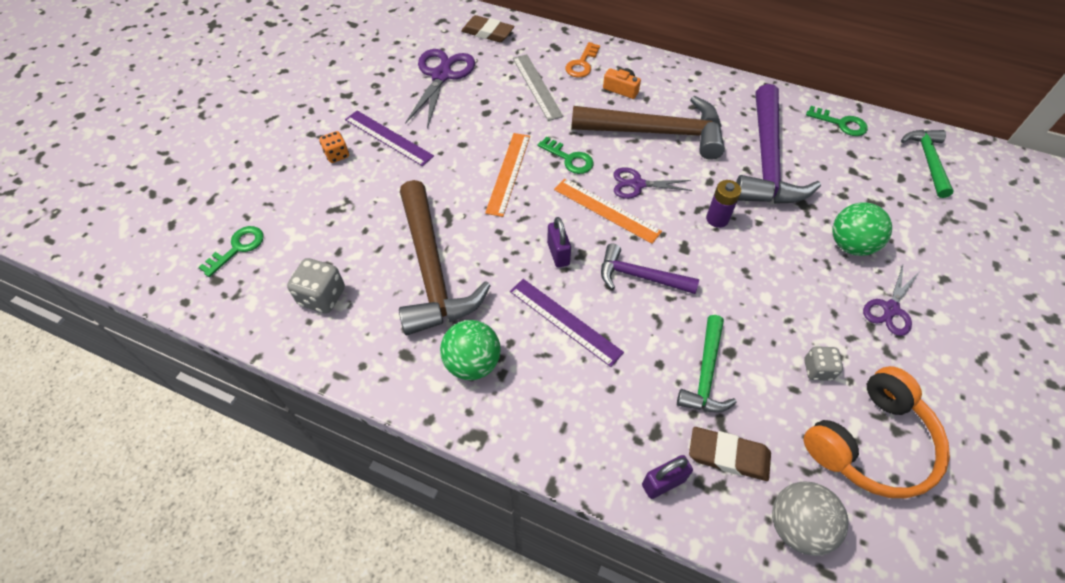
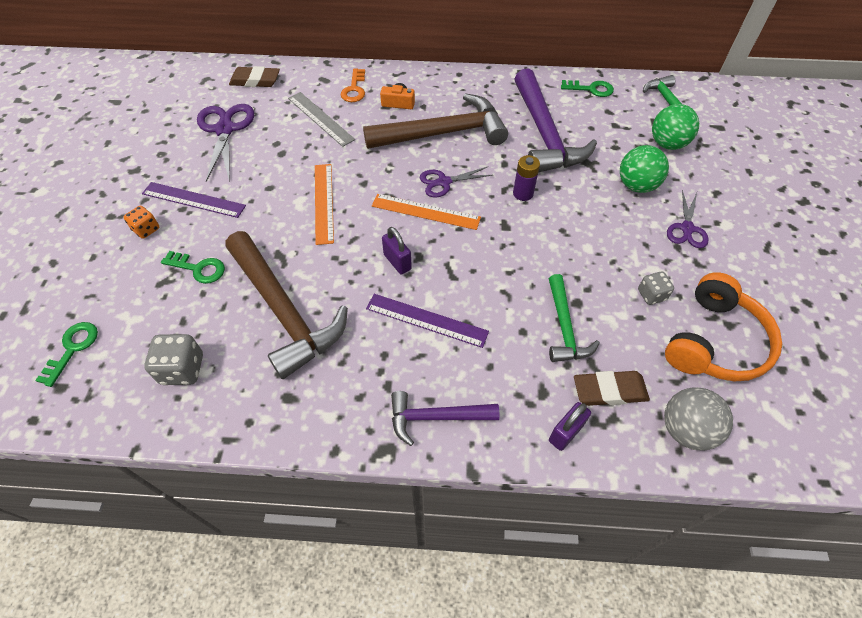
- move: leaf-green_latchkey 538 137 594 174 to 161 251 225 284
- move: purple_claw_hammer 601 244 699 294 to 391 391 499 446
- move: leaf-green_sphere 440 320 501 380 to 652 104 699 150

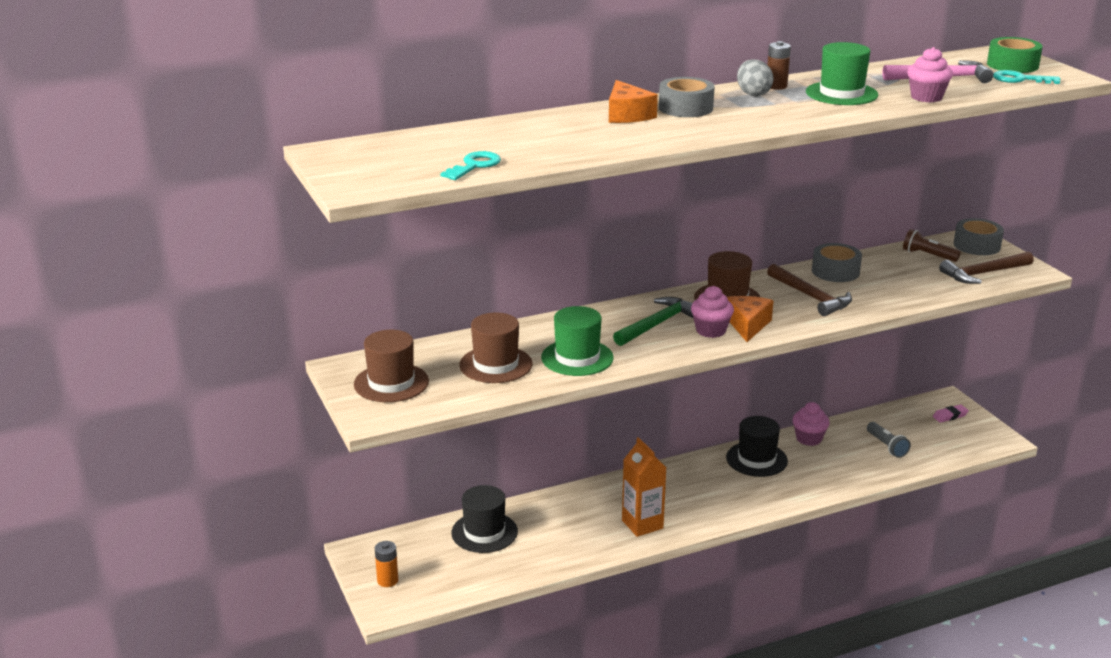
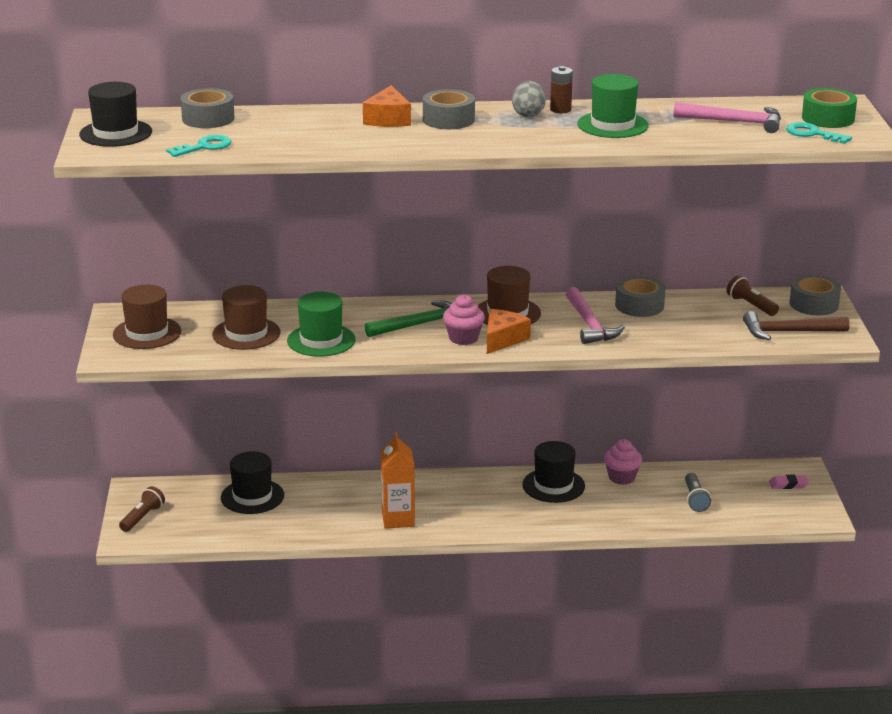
- delete: pink_cupcake 907 47 953 103
- recolor: russet_claw_hammer 767 264 852 316 to pink_claw_hammer 566 287 625 344
- replace: orange_power_cell 375 541 398 587 to russet_flashlight 119 486 165 532
- insert: jet-black_top_hat 79 82 152 147
- insert: gray_tape 181 88 235 128

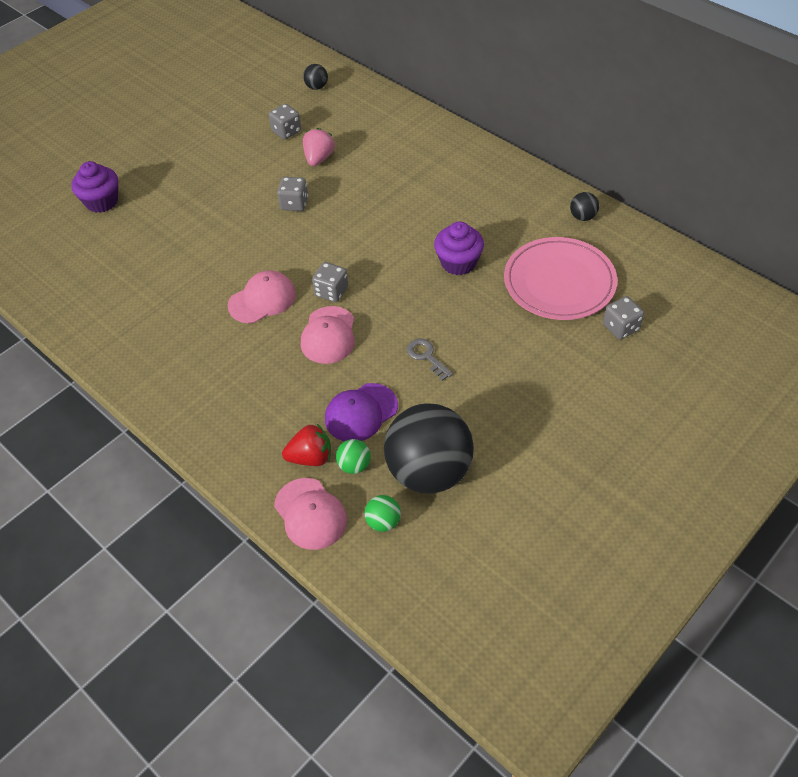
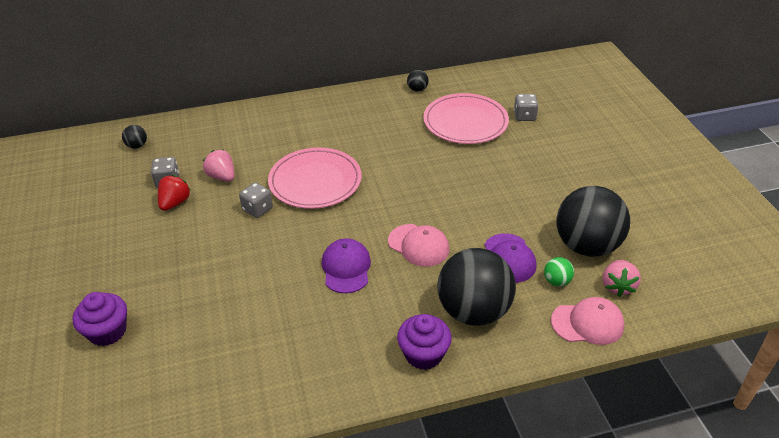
- move: purple_cupcake 434 221 484 275 to 397 314 452 370
- delete: gray_dice 312 262 348 302
- recolor: pink_baseball_cap 228 270 296 323 to purple_baseball_cap 322 238 371 293
- delete: gray_latchkey 407 338 453 381
- move: scarlet_strawberry 282 424 331 466 to 158 175 191 211
- replace: leaf-green_sphere 364 495 401 532 to pink_strawberry 603 260 641 297
- insert: pink_dinner_plate 268 147 362 209
- insert: jet-black_sphere 437 248 516 326

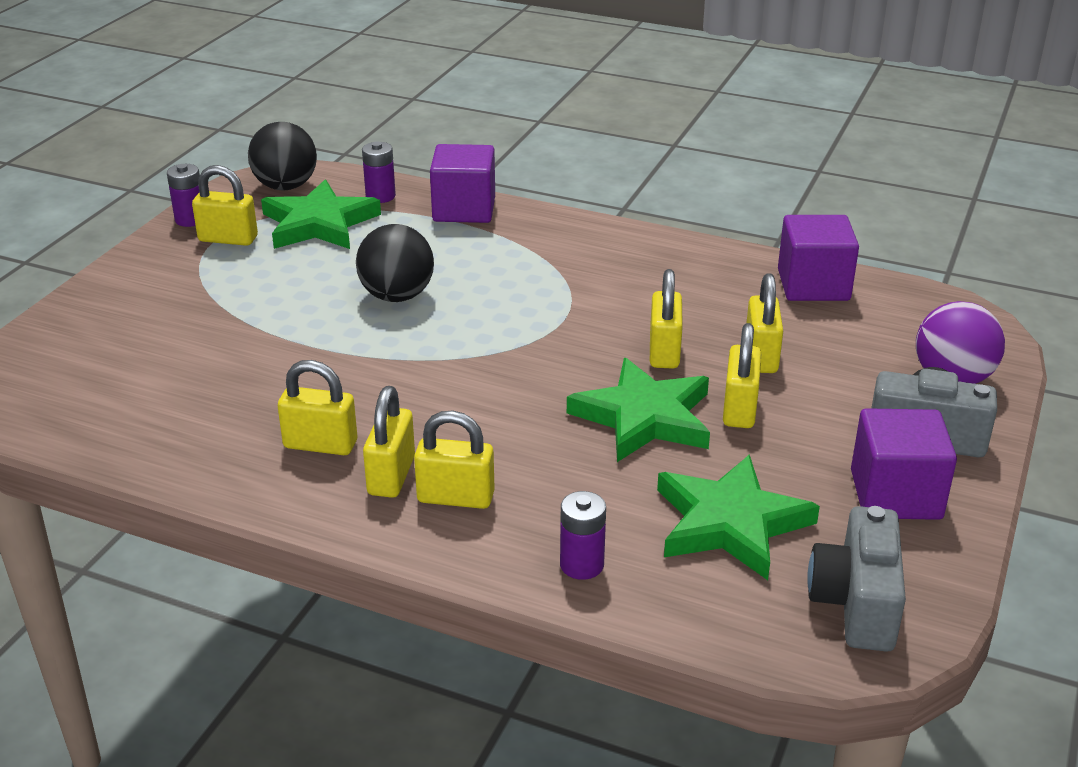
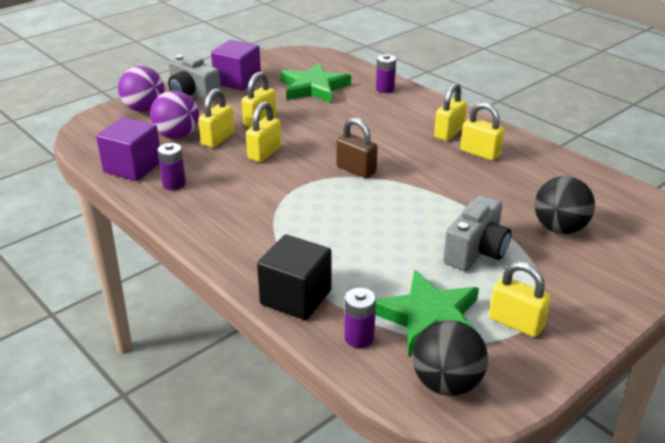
- recolor: purple_block 430 144 495 223 to jet-black_block 257 234 332 320
- move: purple_power_cell 167 164 200 227 to 157 143 186 190
- move: jet-black_sphere 356 224 434 302 to 535 176 595 234
- delete: leaf-green_five-pointed_star 567 358 710 462
- delete: golden_lock 414 411 495 509
- move: gray_compact_camera 807 506 906 652 to 443 195 511 271
- insert: purple_sphere 150 91 199 139
- insert: russet_lock 336 118 378 178

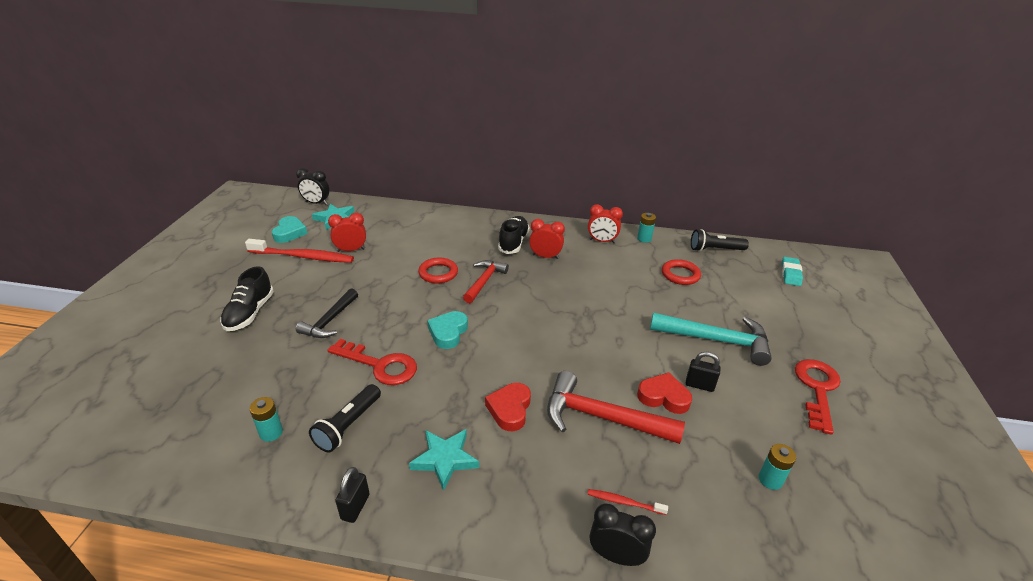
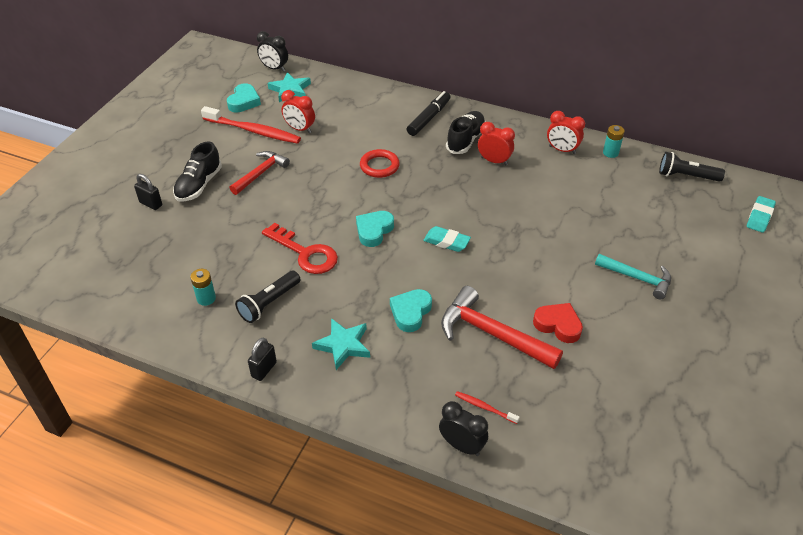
- rotate: scarlet_alarm_clock 328 213 366 252 = 281 90 315 133 150 degrees counterclockwise
- delete: scarlet_torus 662 259 701 285
- move: scarlet_claw_hammer 463 260 509 303 to 230 151 290 195
- delete: jet-black_claw_hammer 296 288 358 338
- resize: aqua_claw_hammer 650 313 772 366 = 595 254 671 299 x0.65
- move: jet-black_lock 686 352 721 392 to 134 174 162 210
- delete: scarlet_latchkey 795 359 841 435
- recolor: scarlet_heart 485 383 531 431 to aqua_heart 390 289 432 332
- delete: aqua_power_cell 759 444 796 490
- insert: jet-black_marker_pen 407 91 450 136
- insert: aqua_eraser 423 226 471 252

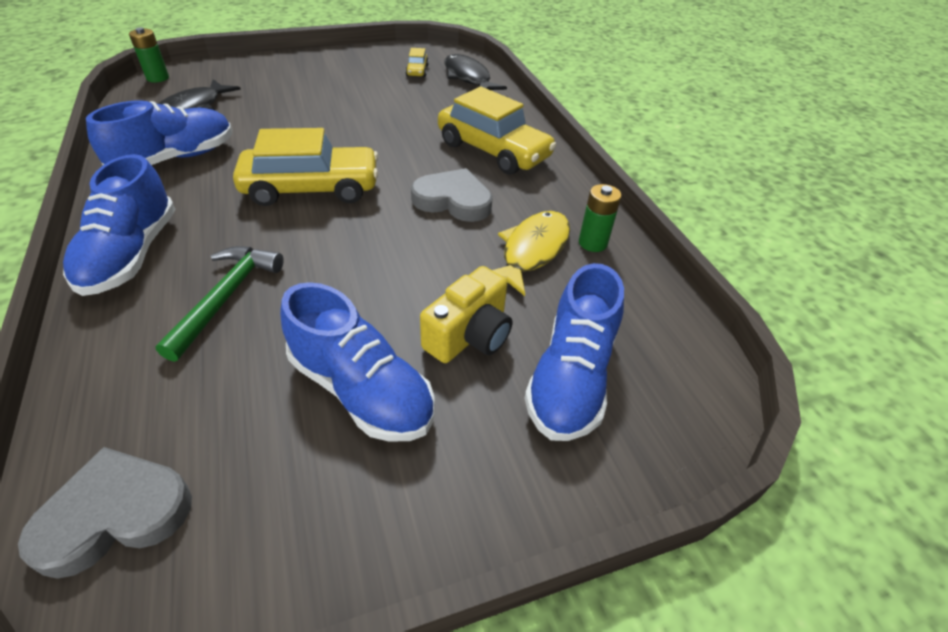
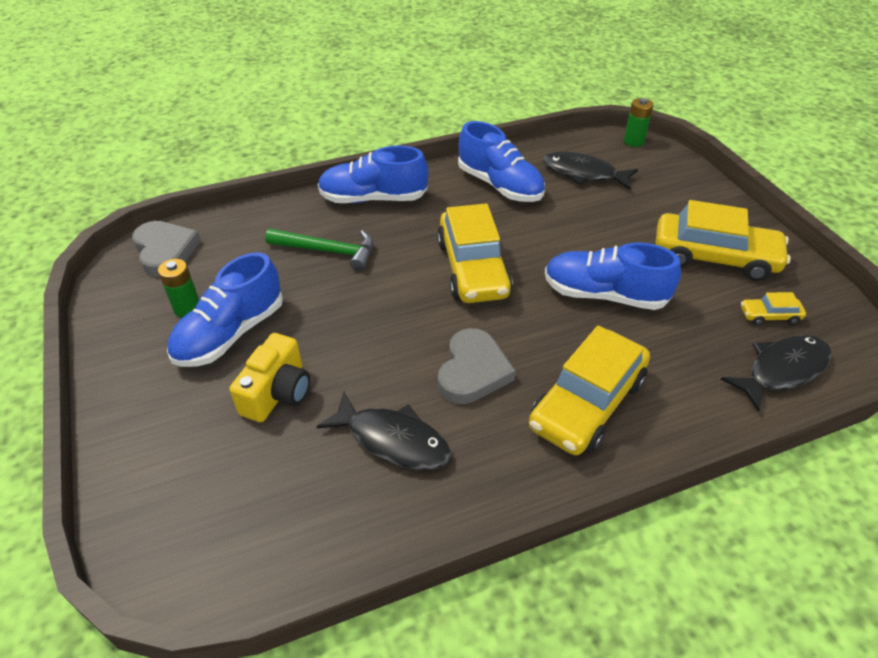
- move: leaf-green_power_cell 579 184 622 252 to 158 259 199 318
- recolor: golden_toy_fish 492 211 570 296 to jet-black_toy_fish 316 392 451 470
- move: blue_sneaker 525 263 624 441 to 545 242 681 310
- rotate: golden_compact_camera 420 266 512 363 = 230 333 310 422 105 degrees counterclockwise
- insert: golden_automobile 655 200 791 281

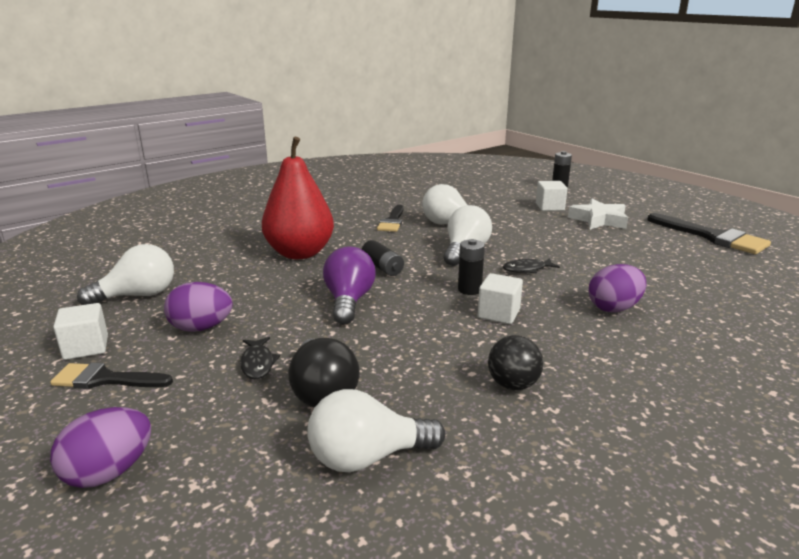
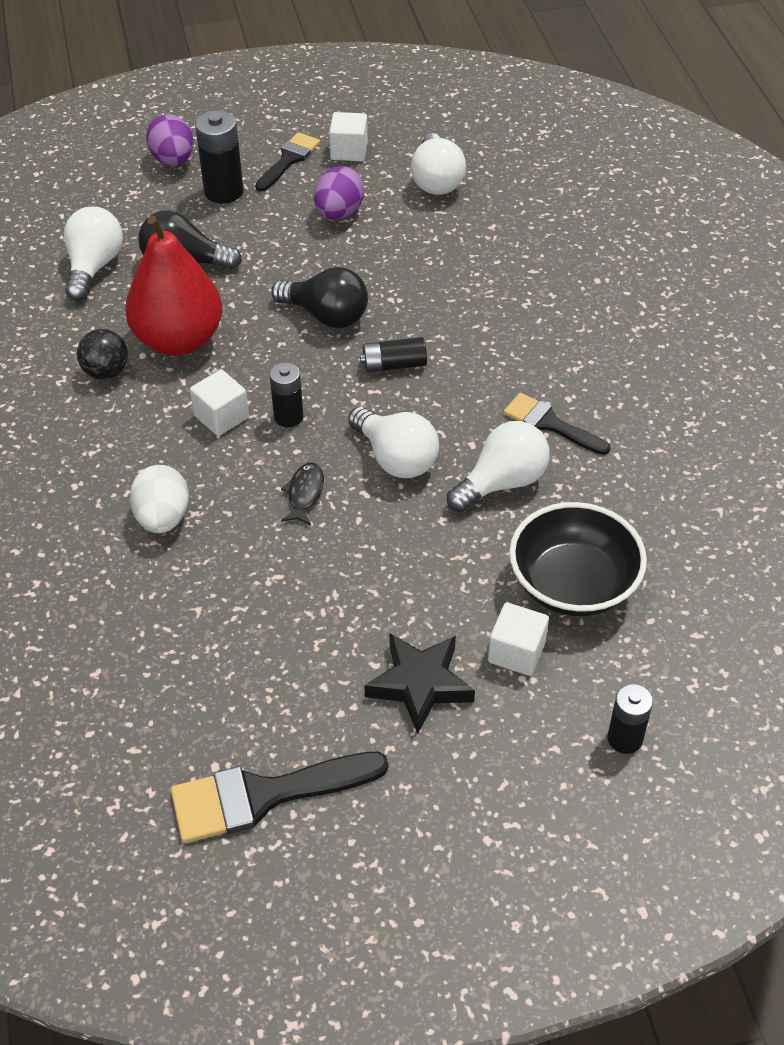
- move: scarlet_pear_fruit 262 137 334 259 to 125 216 222 355
- recolor: snow-white_five-pointed_star 568 199 628 230 to jet-black_five-pointed_star 364 633 475 734
- recolor: purple_light_bulb 323 246 376 324 to jet-black_light_bulb 271 267 368 328
- recolor: purple_egg 589 264 646 313 to snow-white_egg 130 465 189 533
- delete: jet-black_toy_fish 240 337 280 379
- insert: jet-black_power_cell 195 110 243 204
- insert: jet-black_bowl 509 502 647 616

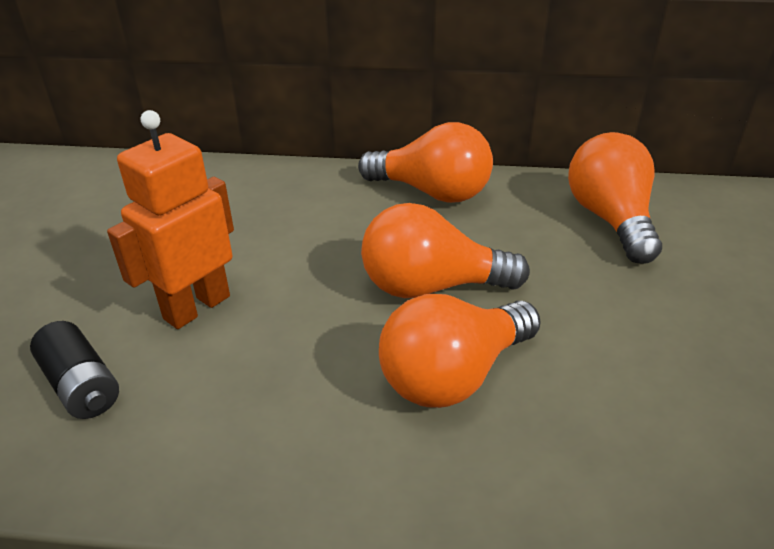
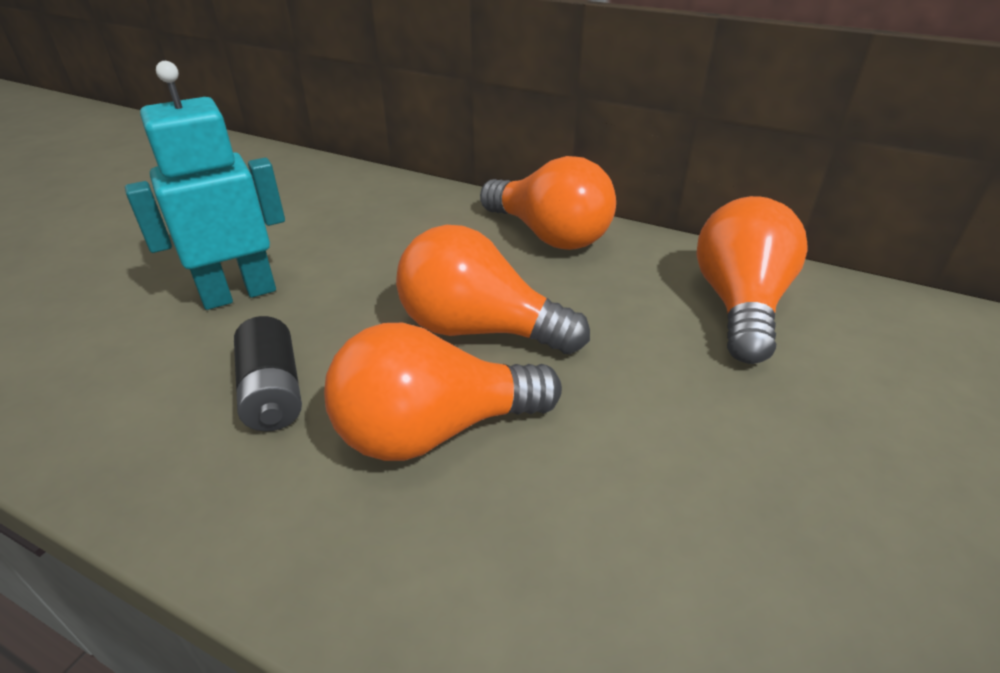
- recolor: orange_robot 107 110 234 329 to aqua_robot 125 61 285 310
- move: jet-black_power_cell 30 321 119 419 to 234 316 302 431

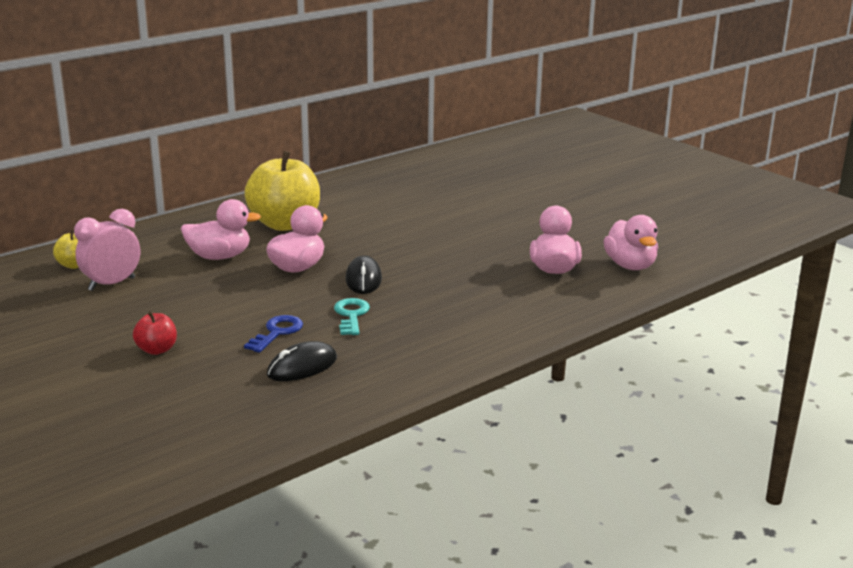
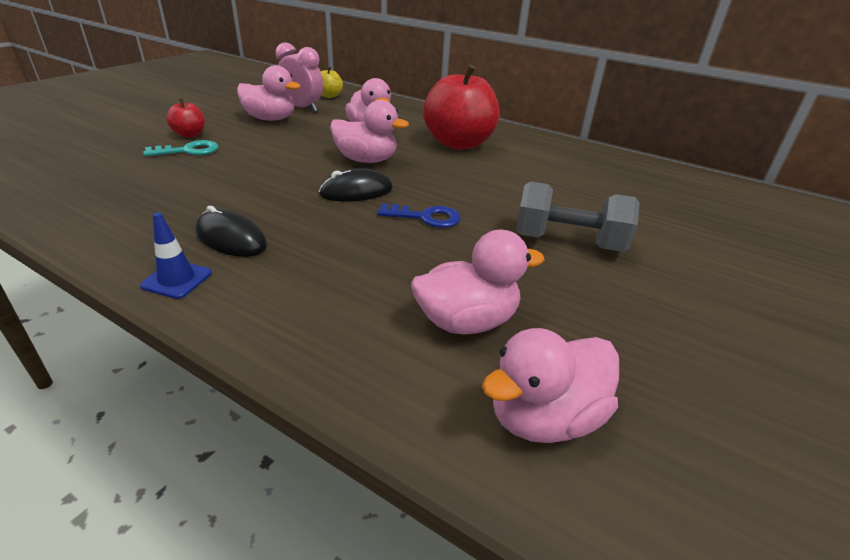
- recolor: golden_apple 244 151 320 231 to scarlet_apple 423 65 500 150
- move: aqua_latchkey 334 298 370 335 to 143 140 218 156
- move: blue_latchkey 244 315 303 353 to 377 203 461 228
- move: jet-black_computer_mouse 267 341 337 381 to 195 206 267 257
- insert: pink_rubber_duck 237 65 301 121
- insert: gray_hand_weight 516 182 640 252
- insert: blue_traffic_cone 140 212 212 299

